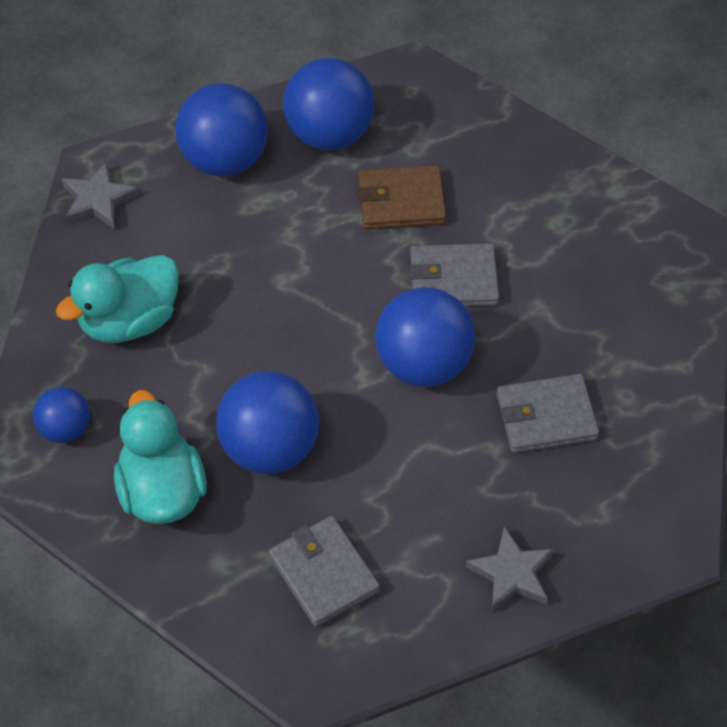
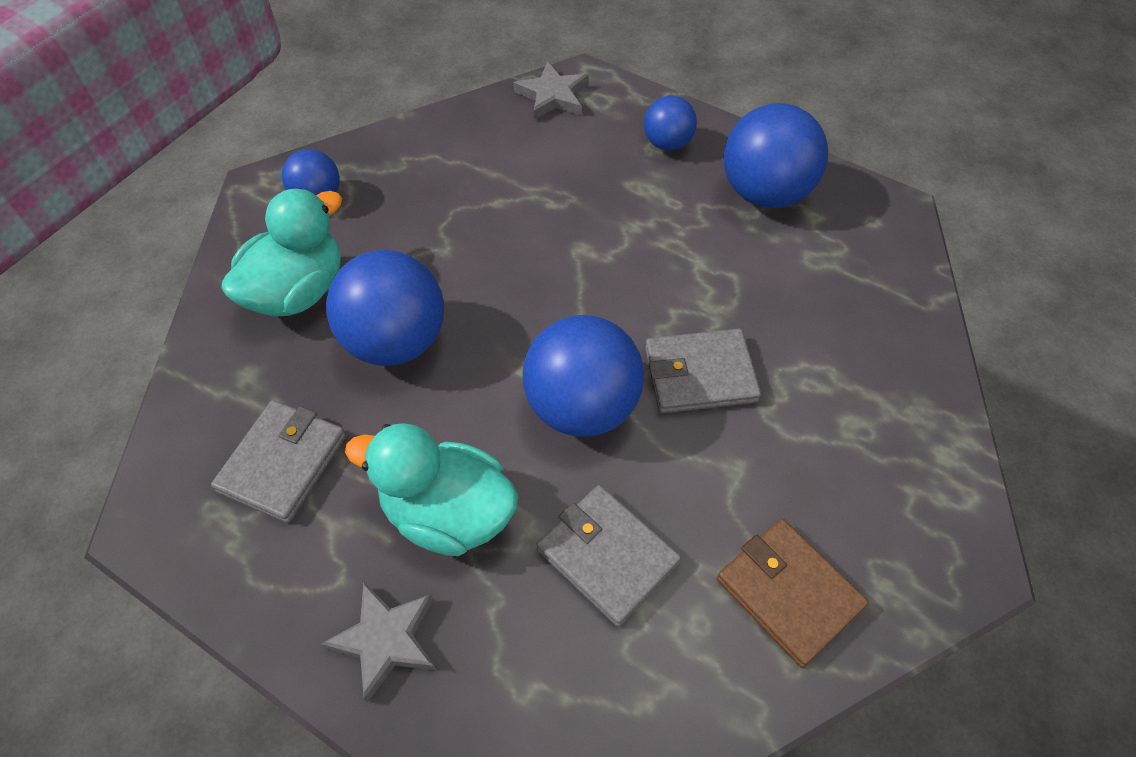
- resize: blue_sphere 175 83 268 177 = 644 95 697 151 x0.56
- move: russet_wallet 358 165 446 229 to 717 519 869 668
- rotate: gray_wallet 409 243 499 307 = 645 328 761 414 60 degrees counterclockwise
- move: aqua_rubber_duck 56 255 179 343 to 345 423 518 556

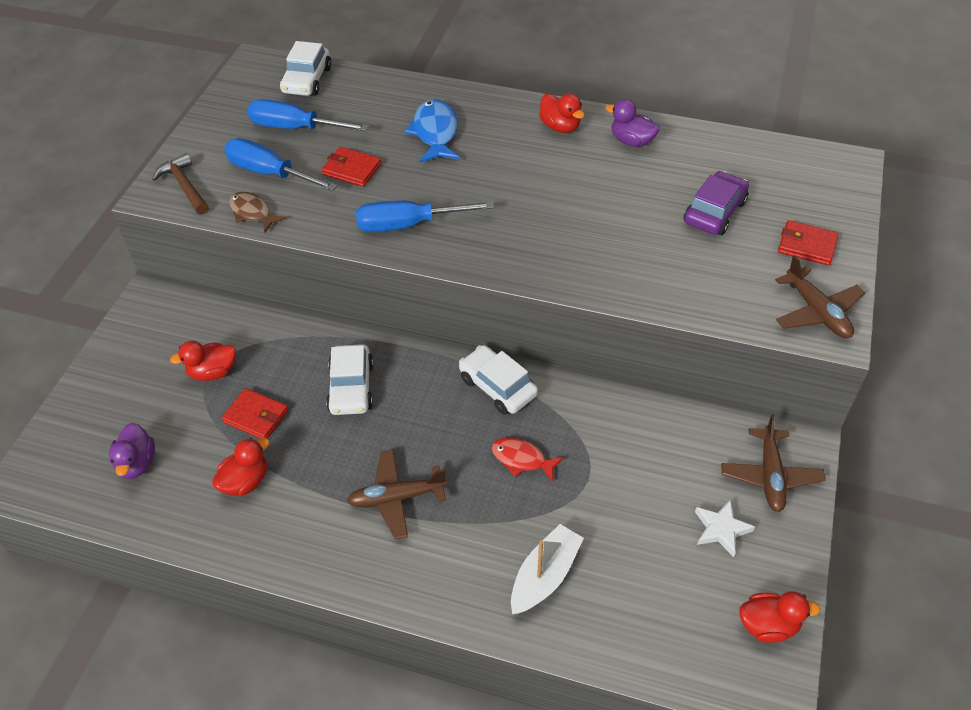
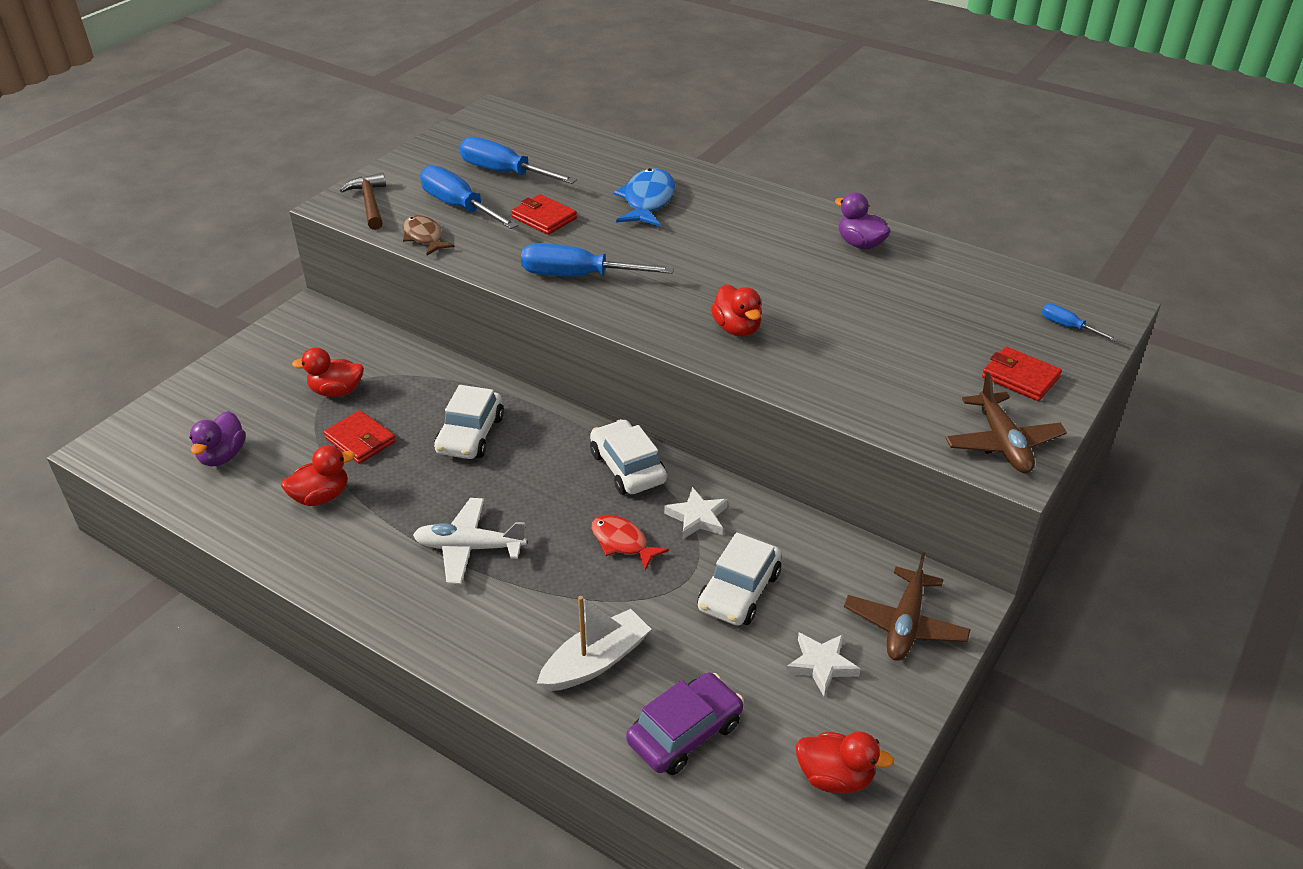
- move: snow-white_automobile 280 41 332 96 to 697 532 781 626
- move: scarlet_rubber_duck 539 94 585 133 to 711 284 762 337
- move: purple_automobile 684 171 749 235 to 626 672 743 775
- recolor: russet_plane 347 450 447 539 to snow-white_plane 413 498 527 584
- insert: blue_flat_screwdriver 1042 304 1118 342
- insert: snow-white_five-pointed_star 664 487 728 539

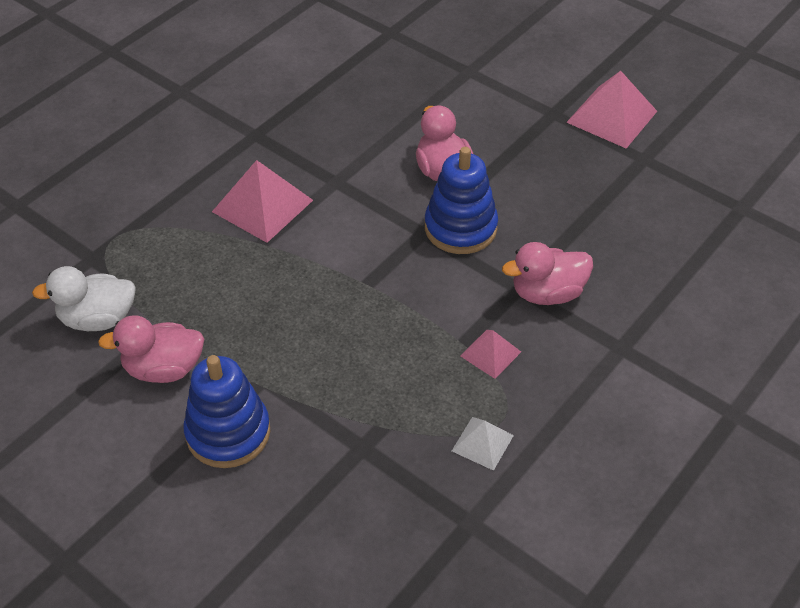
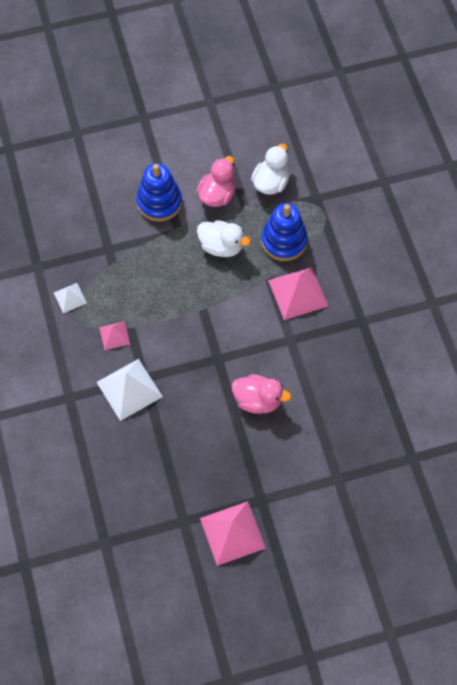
- move: blue_stacking_rings 425 147 498 254 to 261 203 308 261
- replace: pink_rubber_duck 502 242 593 305 to snow-white_solid_pyramid 96 359 163 421
- insert: snow-white_rubber_duck 197 220 251 257

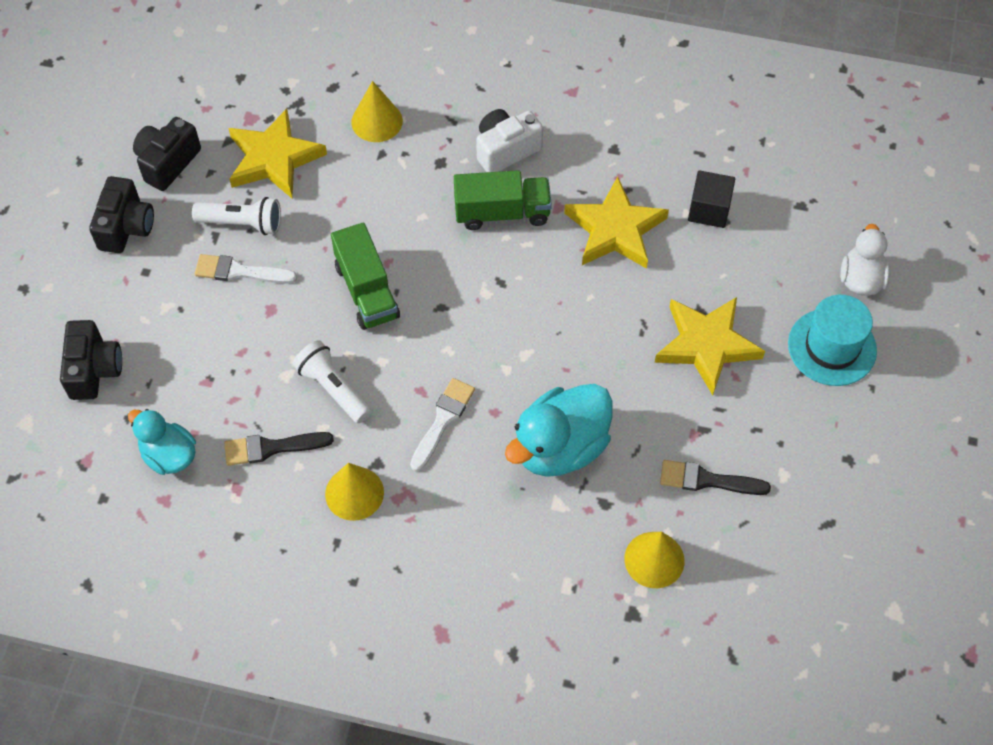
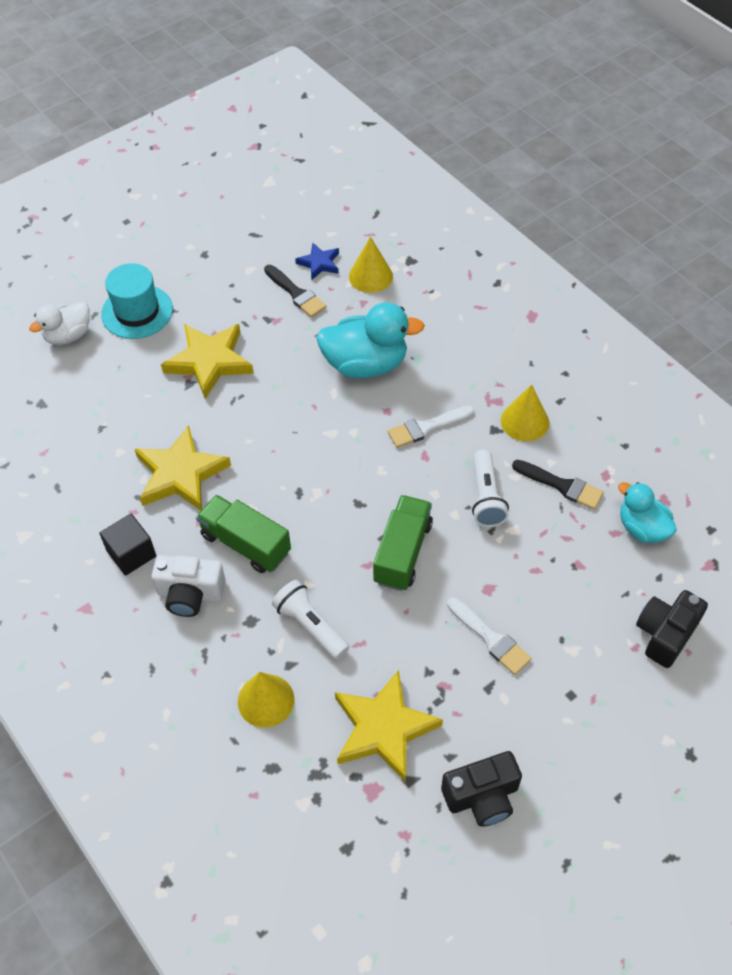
- move: jet-black_block 688 170 735 228 to 99 514 156 576
- delete: jet-black_compact_camera 89 176 154 253
- move: snow-white_flashlight 192 197 281 235 to 272 580 350 660
- rotate: aqua_rubber_duck 128 409 196 475 = 618 482 677 543 150 degrees clockwise
- insert: blue_five-pointed_star 295 242 339 280

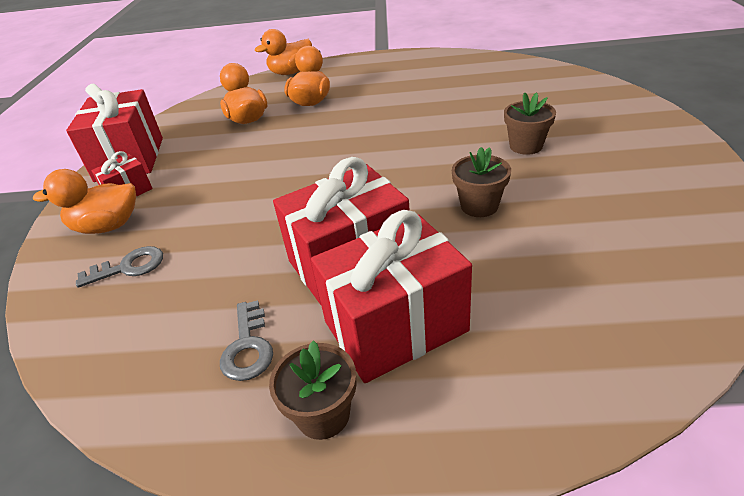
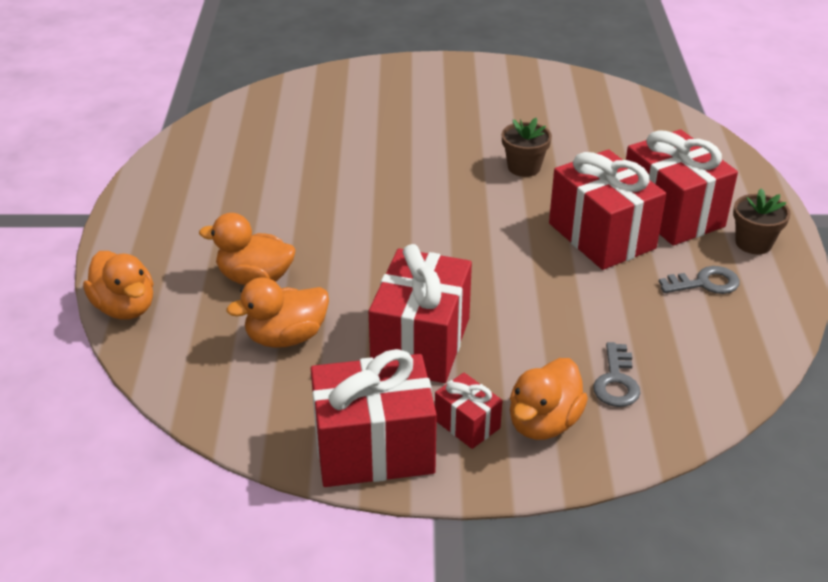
- delete: russet_plant_pot 504 92 556 155
- rotate: orange_rubber_duck 33 169 136 234 = 510 358 588 440 45 degrees clockwise
- rotate: gray_latchkey 76 246 163 288 = 593 342 640 407 150 degrees counterclockwise
- insert: scarlet_gift 369 244 472 383

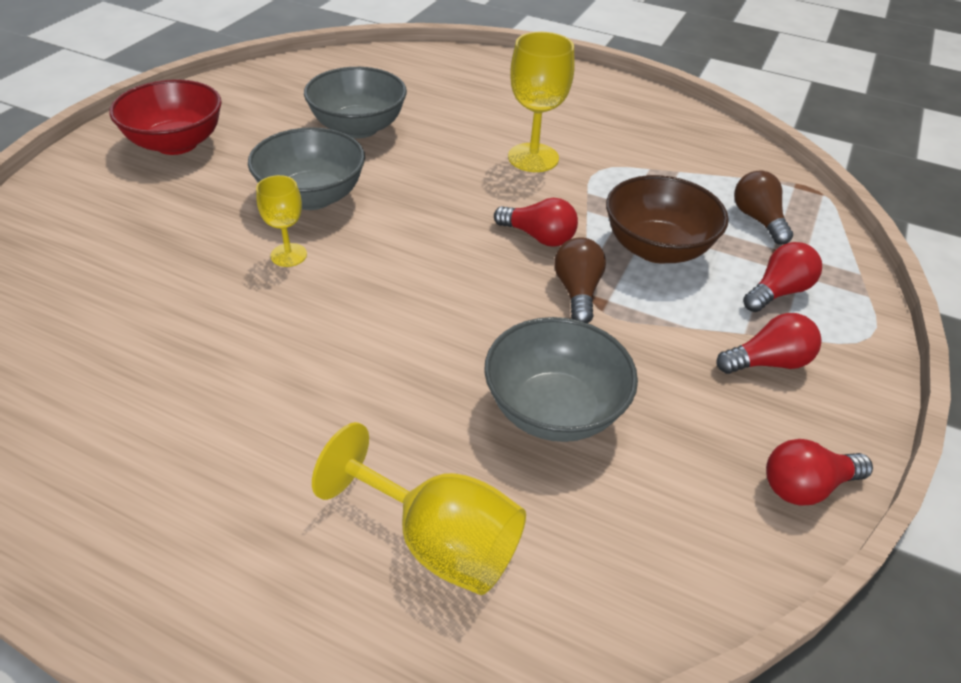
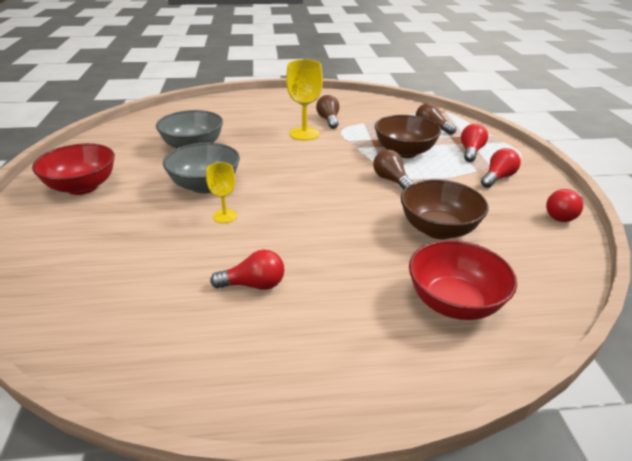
- move: scarlet_light_bulb 494 198 578 247 to 210 249 284 290
- recolor: gray_bowl 484 317 638 442 to russet_bowl 401 179 488 239
- replace: golden_wine_glass 312 422 526 595 to scarlet_bowl 409 240 517 320
- insert: russet_light_bulb 316 95 339 129

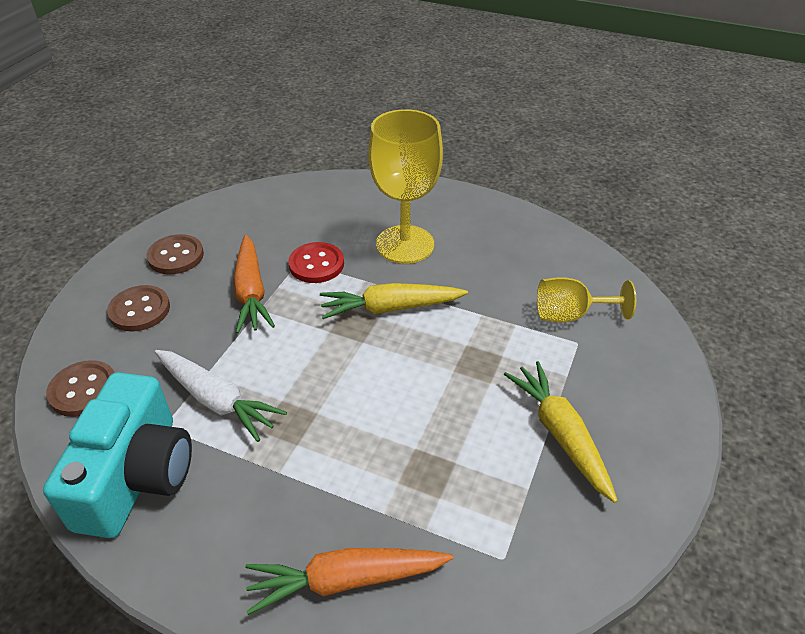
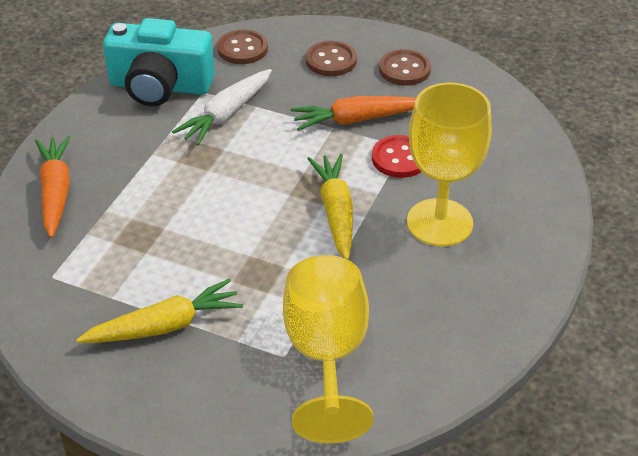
- resize: golden_wine_glass 537 277 636 322 = 283 255 374 443 x1.69

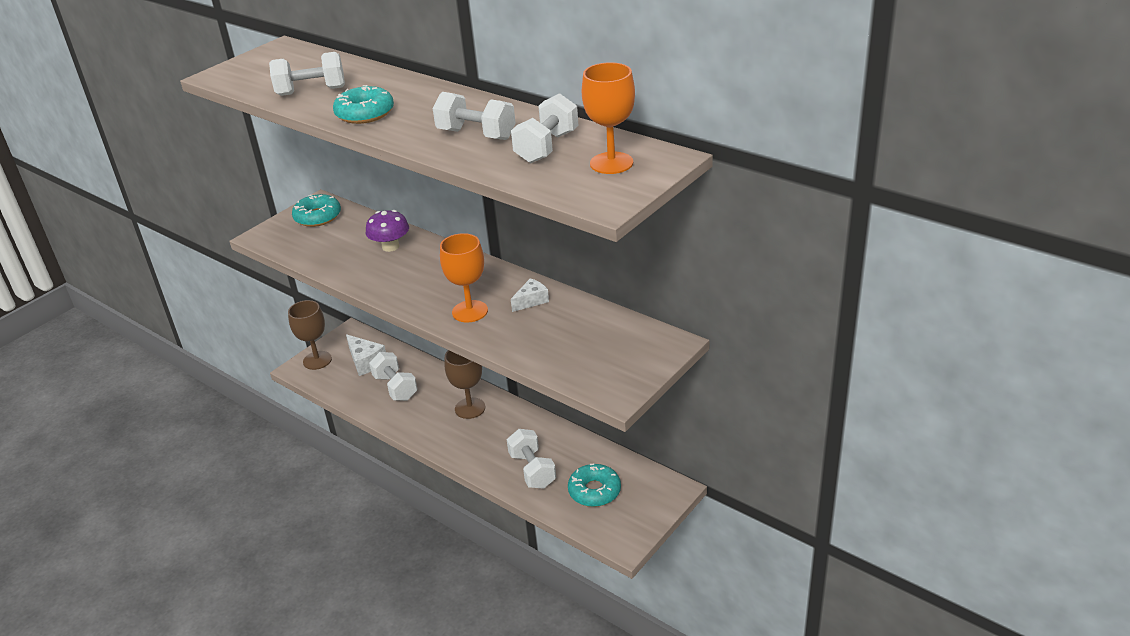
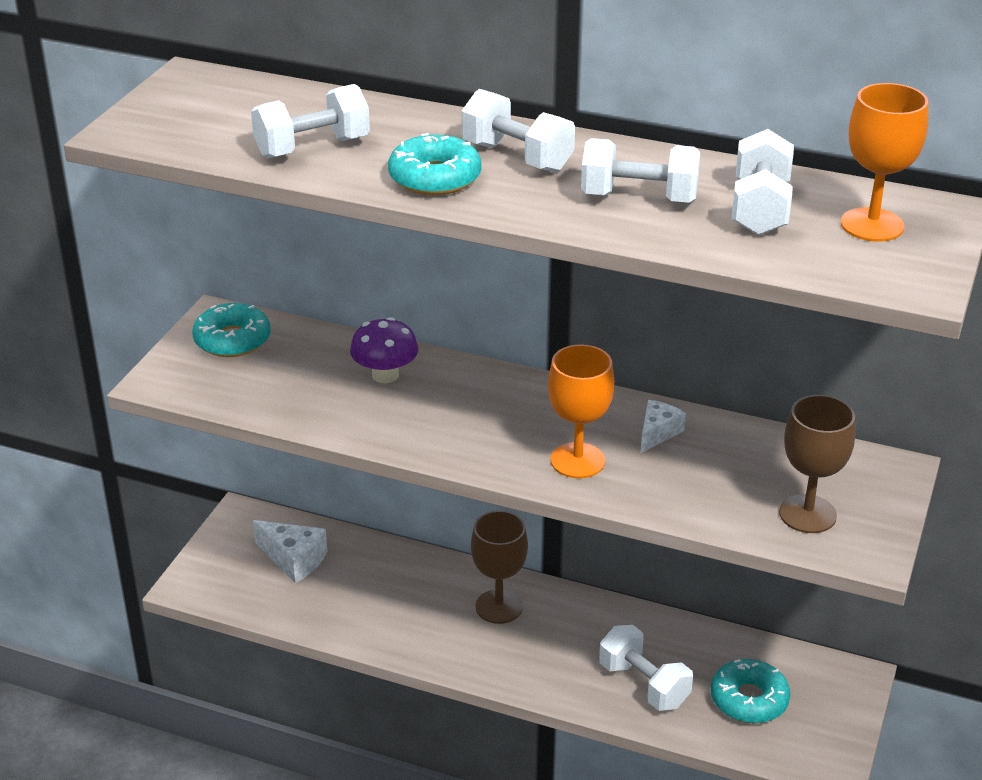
- move: russet_wine_glass 288 300 332 370 to 779 395 856 533
- move: snow-white_hand_weight 369 352 418 401 to 461 89 575 172

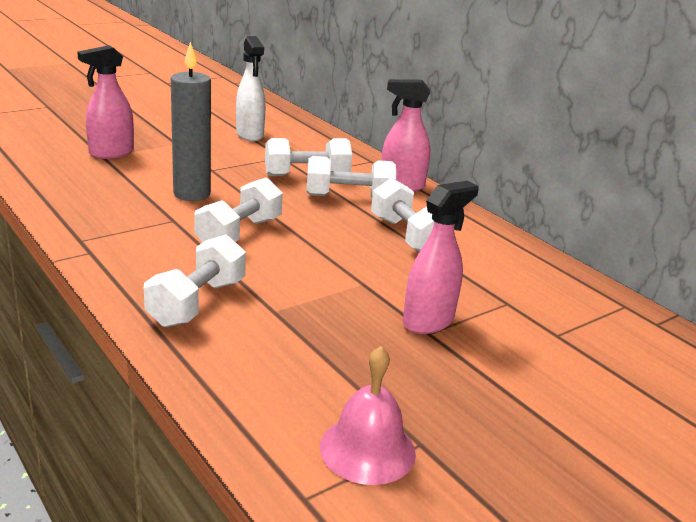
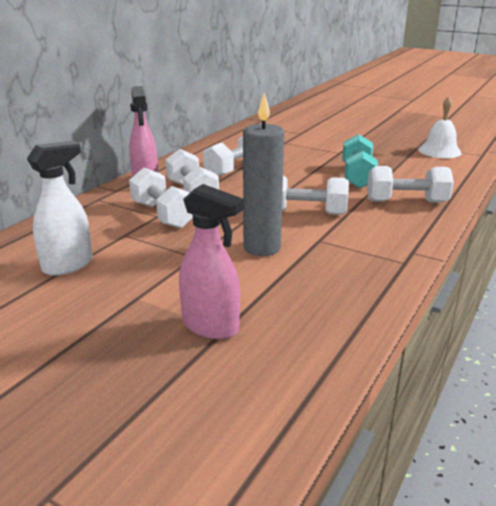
- delete: pink_sprayer 403 181 479 334
- recolor: pink_school_bell 320 346 416 485 to snow-white_school_bell 418 96 462 158
- insert: aqua_hand_weight 342 134 378 188

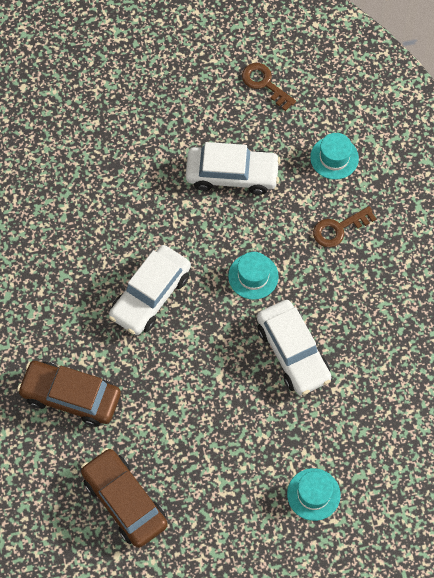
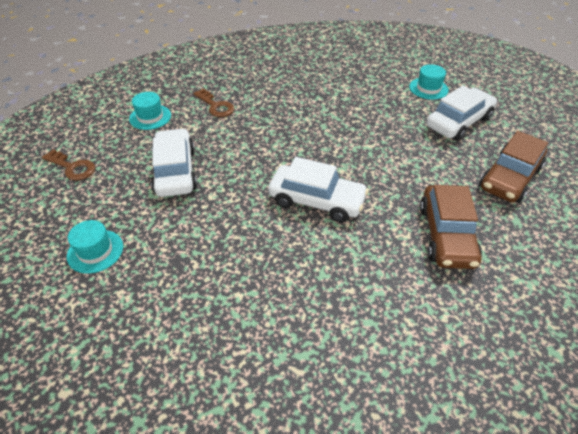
- rotate: russet_latchkey 242 63 296 111 = 42 149 96 181 90 degrees counterclockwise
- move: aqua_top_hat 228 252 279 300 to 67 220 123 274
- move: snow-white_automobile 257 300 331 395 to 427 86 497 141

